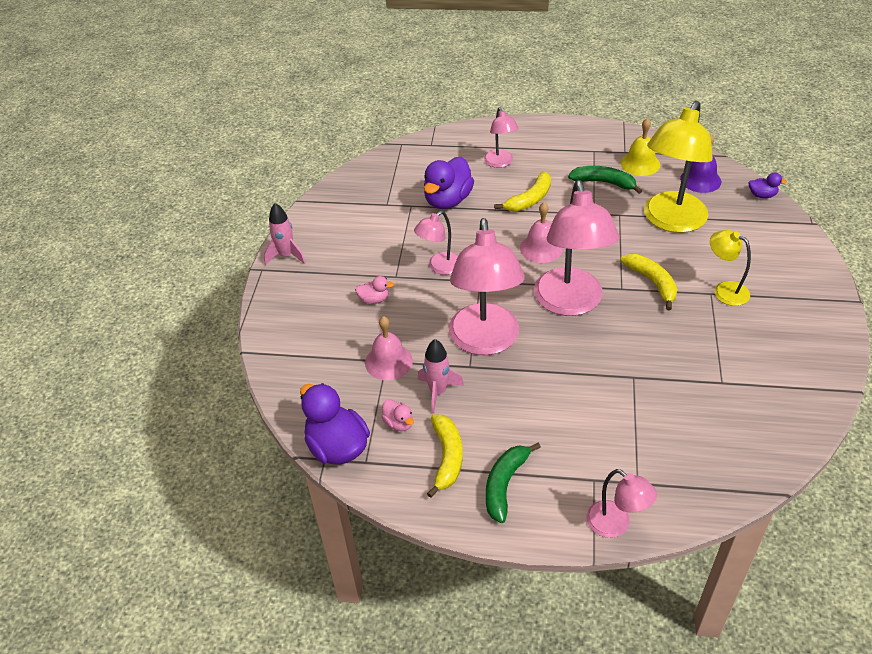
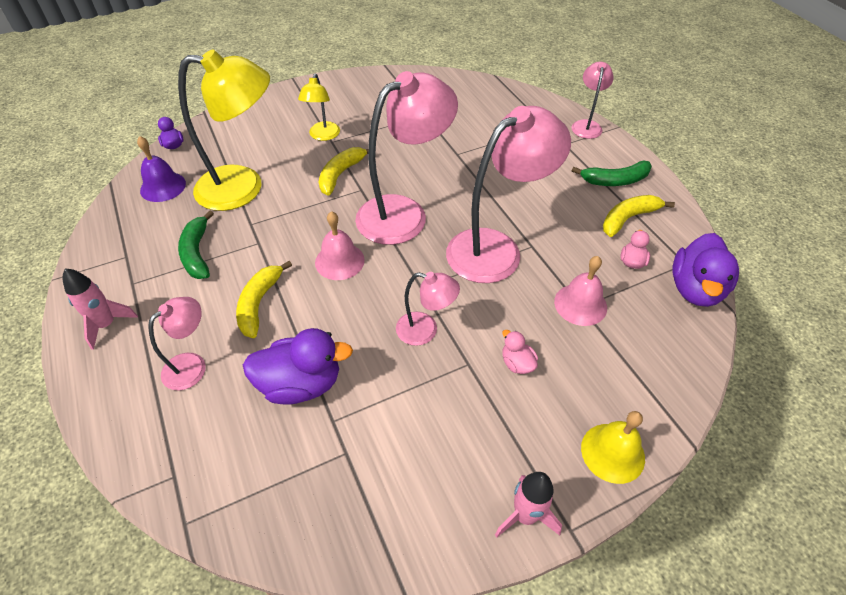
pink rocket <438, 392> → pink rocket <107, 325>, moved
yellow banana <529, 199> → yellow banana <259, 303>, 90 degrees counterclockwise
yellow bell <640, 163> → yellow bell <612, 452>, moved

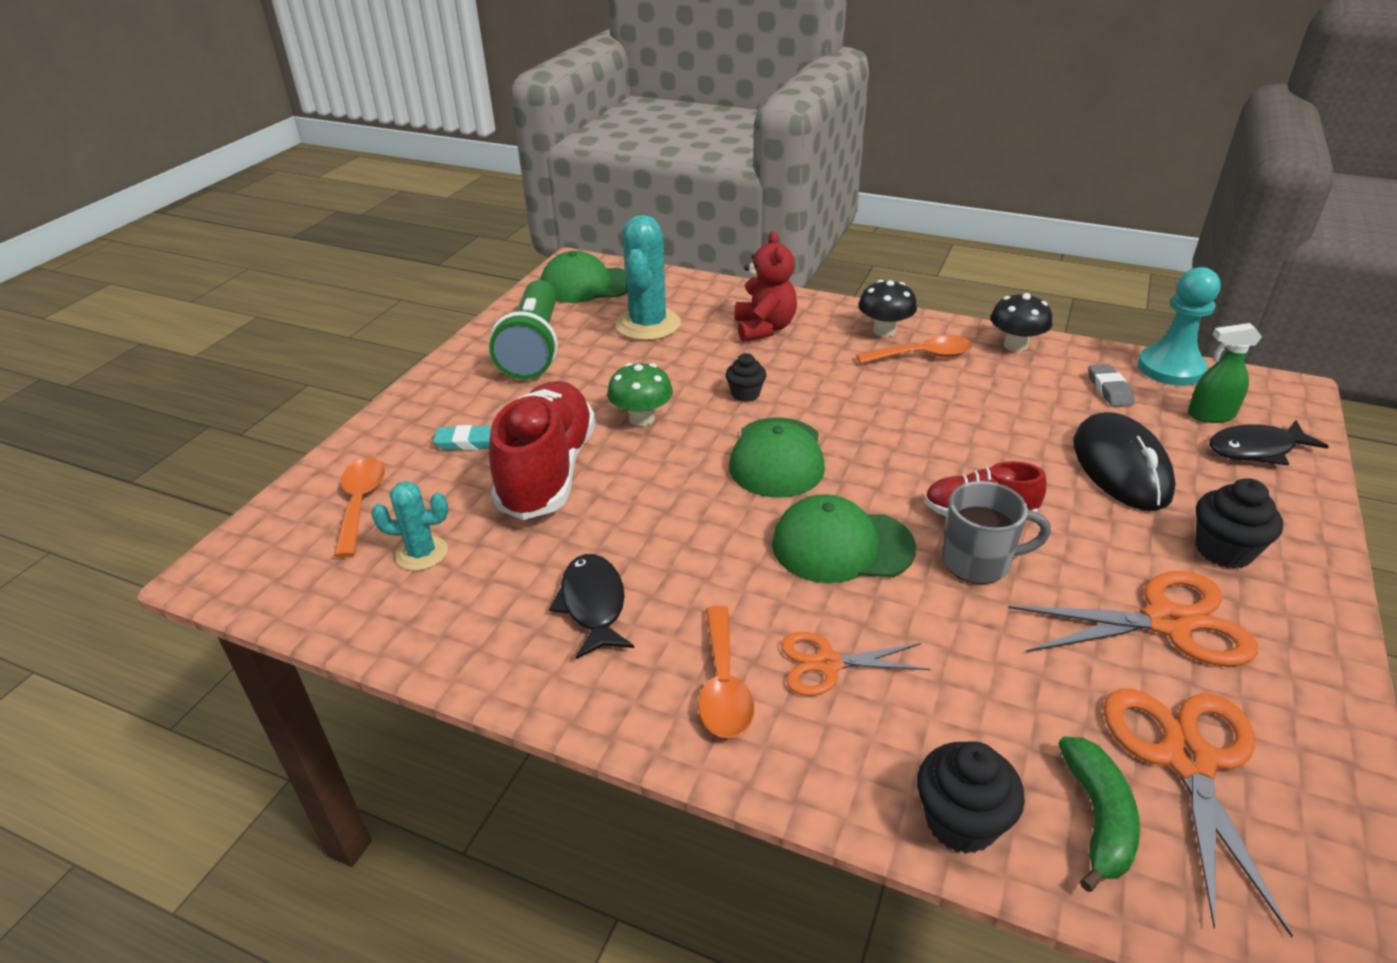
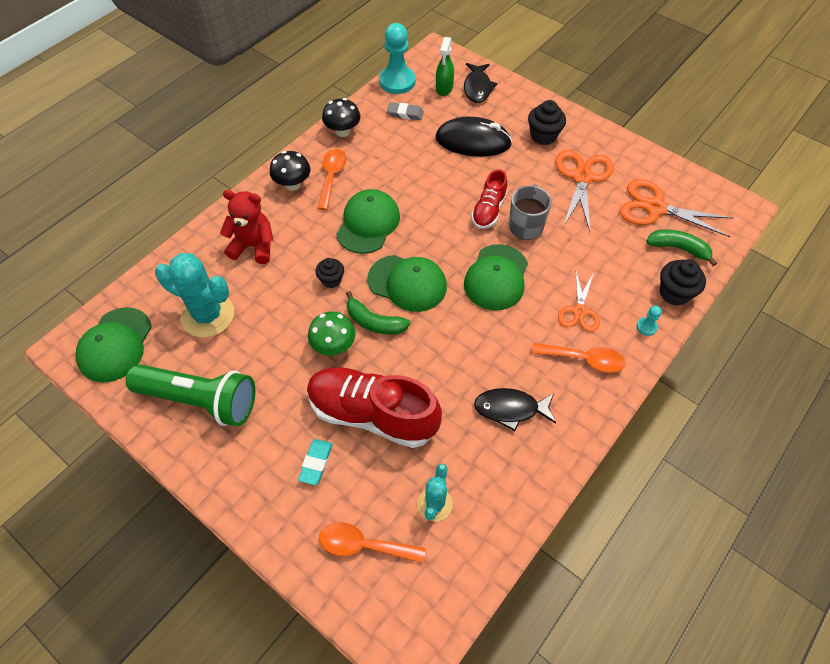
- → green cap <368, 223>
- → green banana <374, 322>
- → turquoise pawn <646, 327>

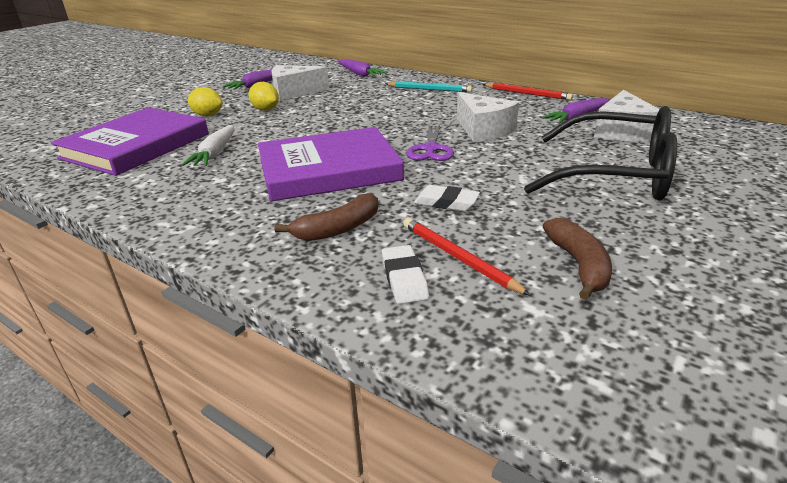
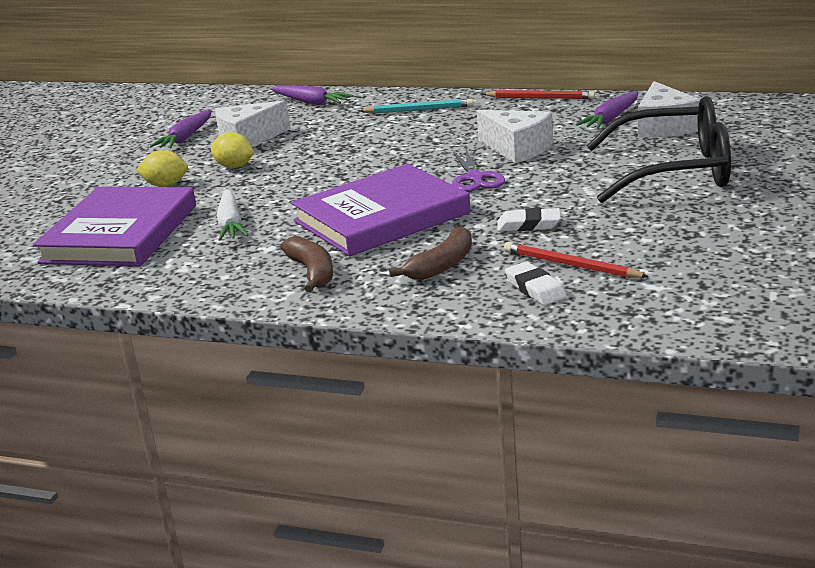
brown banana <579, 265> → brown banana <312, 272>, moved

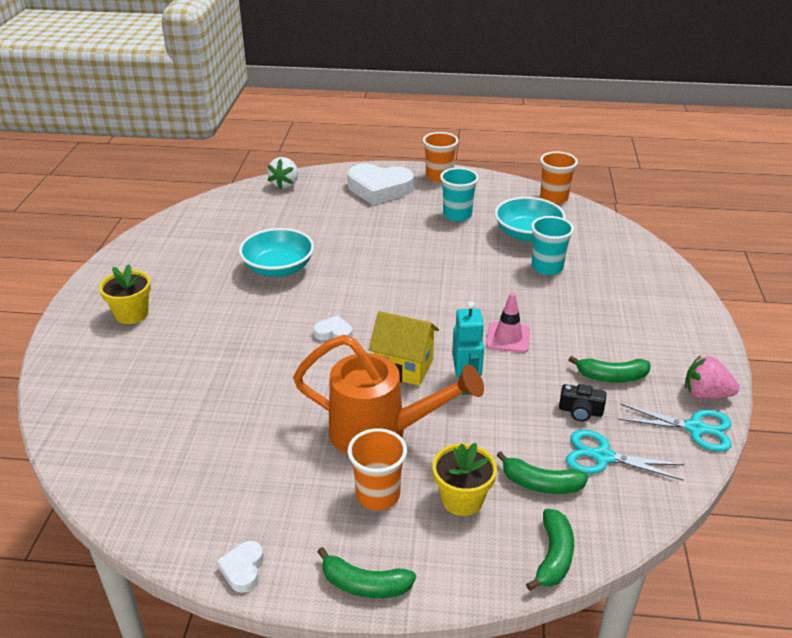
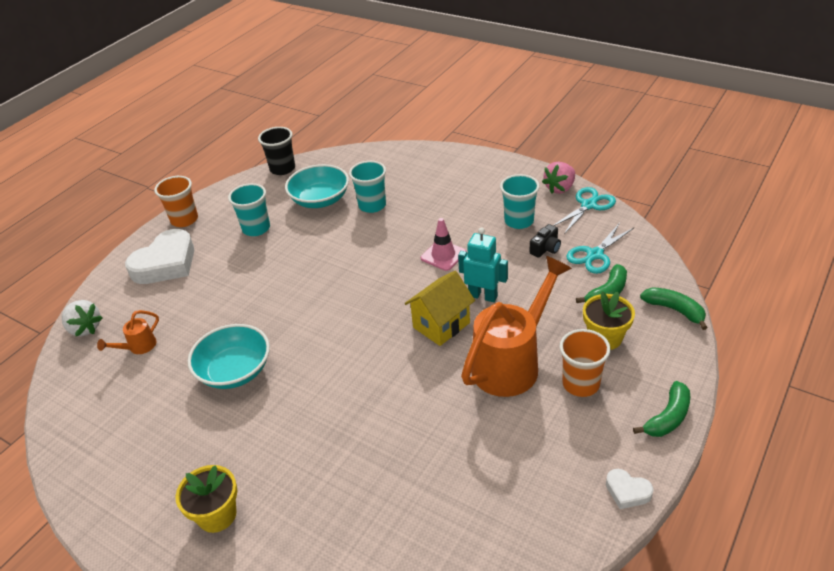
white heart <333, 333> → -
orange cup <554, 198> → black cup <282, 169>
green banana <611, 377> → turquoise cup <519, 221>
- → orange watering can <138, 347>

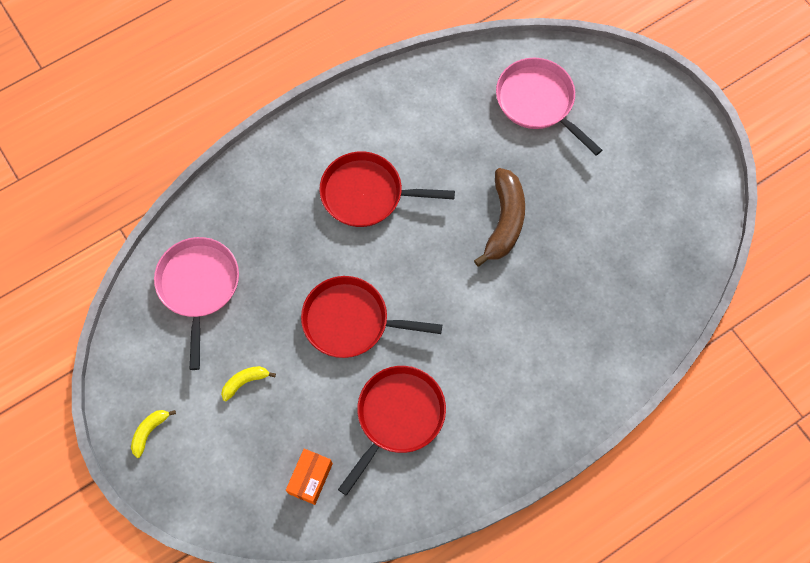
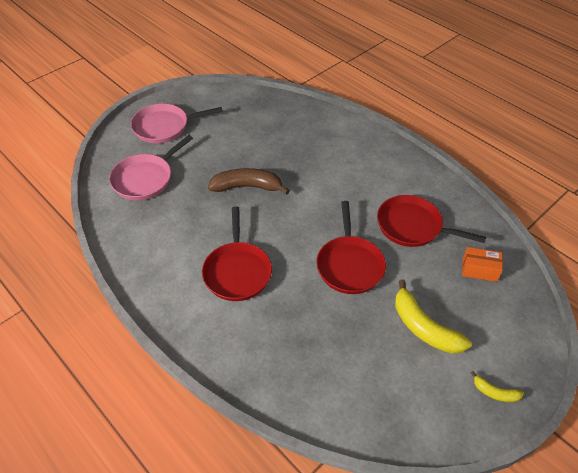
pink pan <198, 286> → pink pan <164, 127>, moved
yellow banana <245, 382> → yellow banana <424, 327>, x1.98

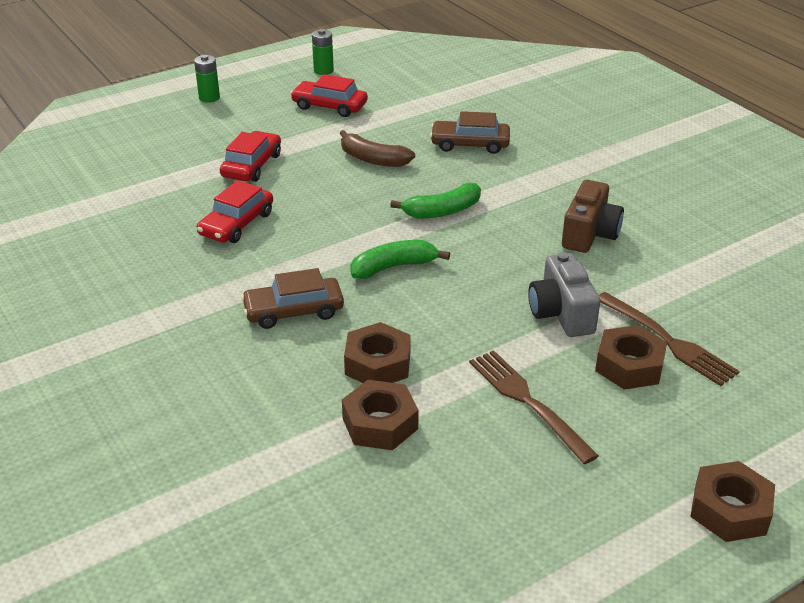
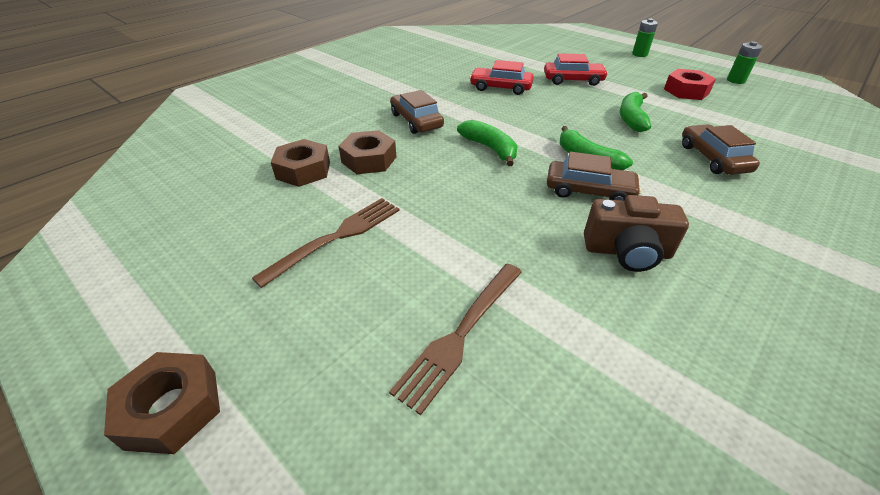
red car <329, 106> → red nut <686, 91>
brown banana <373, 159> → green banana <631, 118>
grey camera <561, 313> → -
brown nut <629, 366> → -
- → brown car <589, 191>

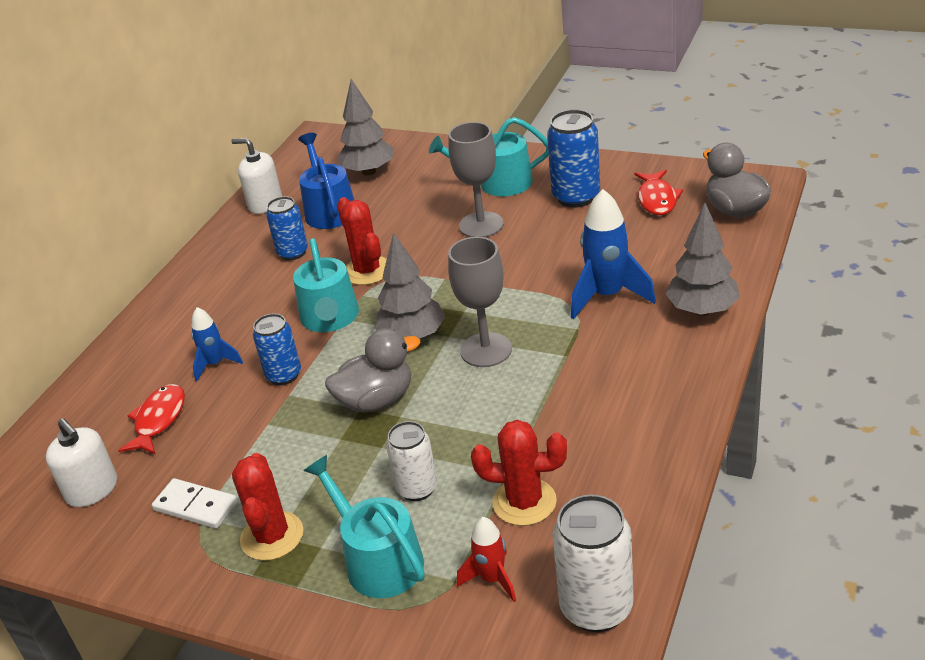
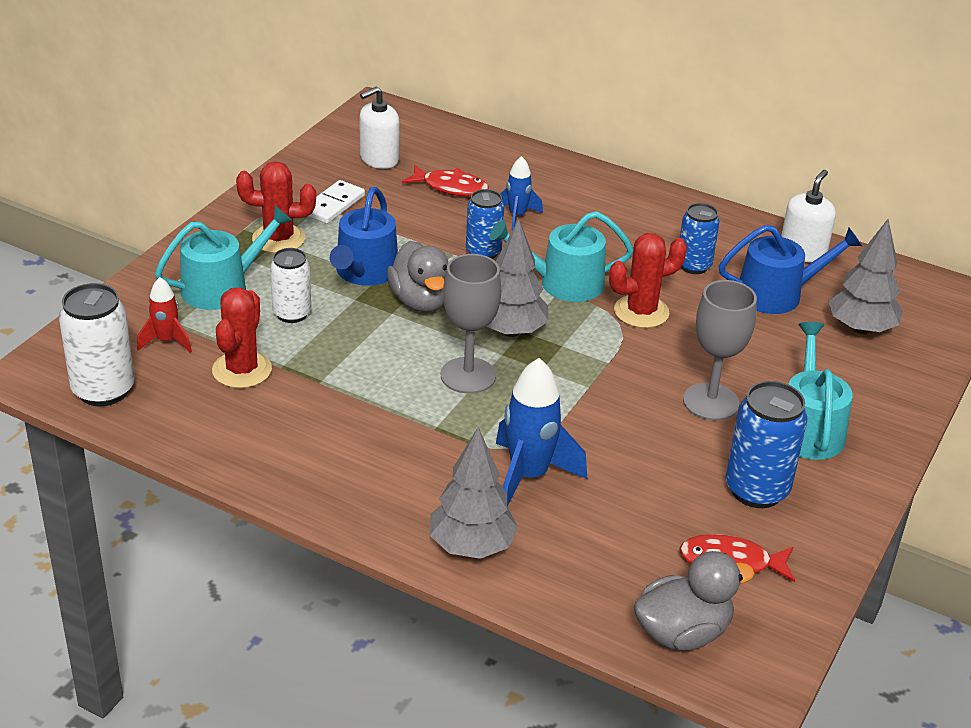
- → blue watering can <364, 272>

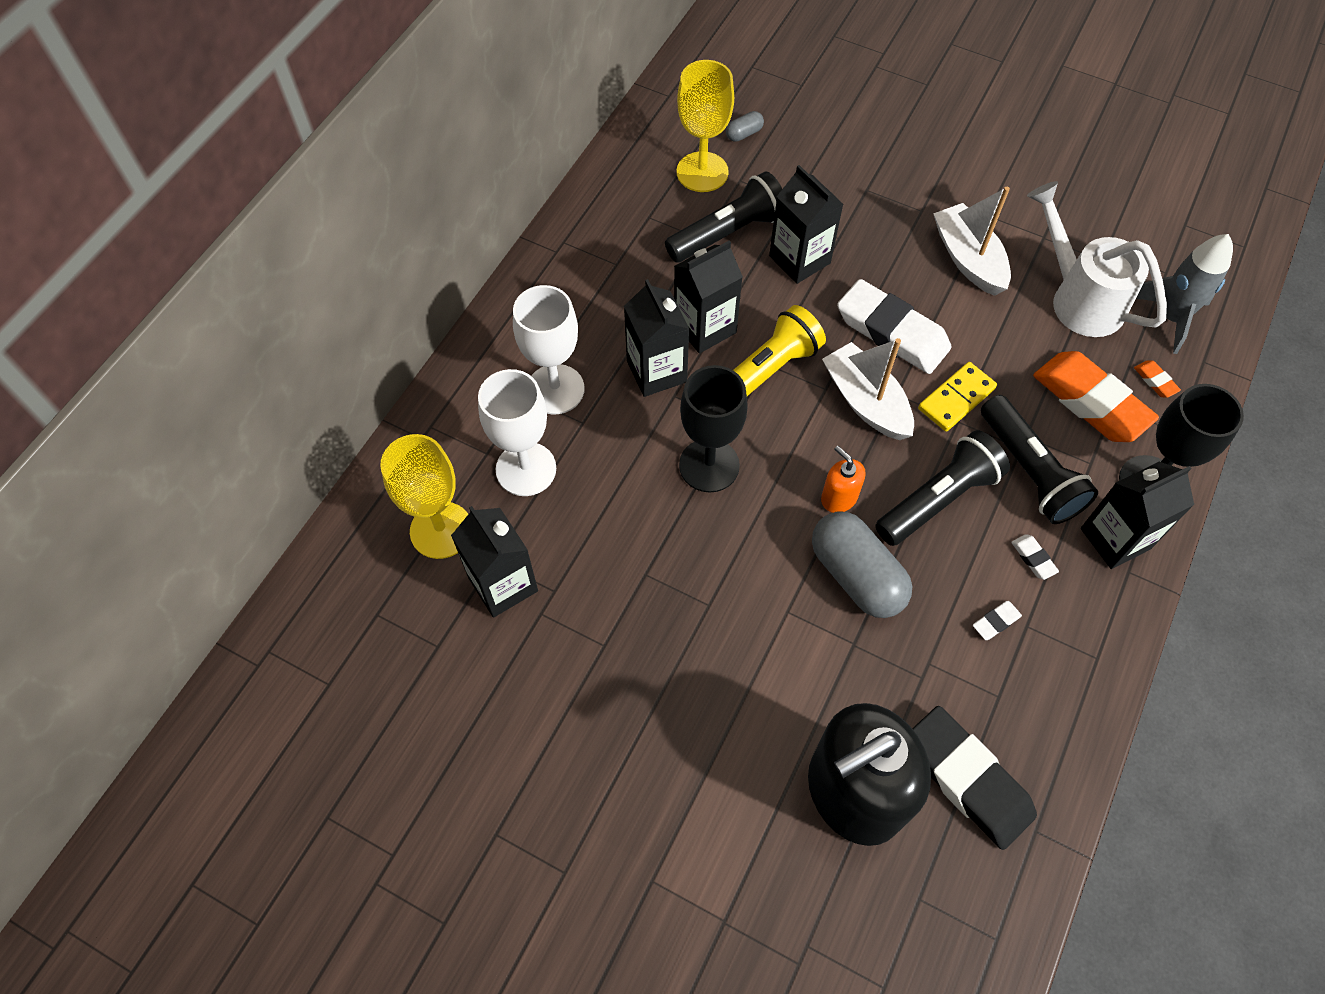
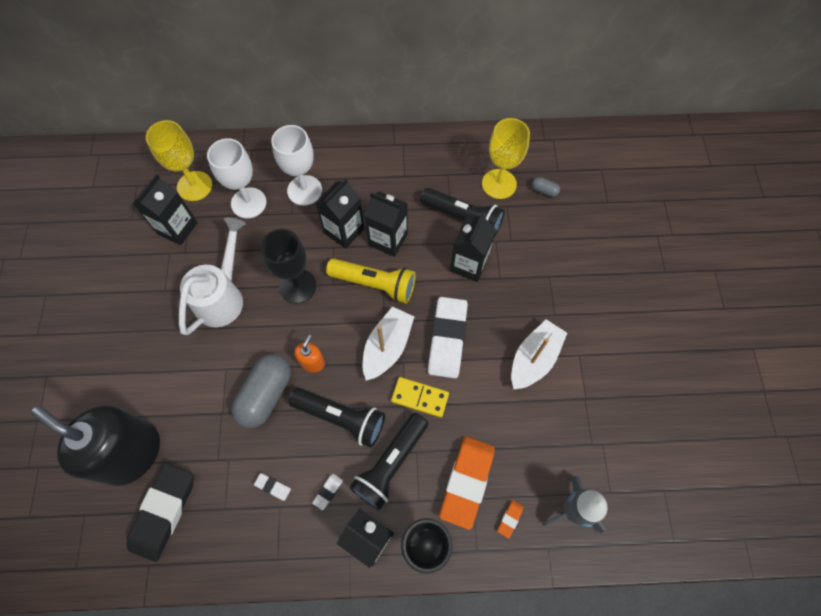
white watering can <1078, 298> → white watering can <223, 296>, moved

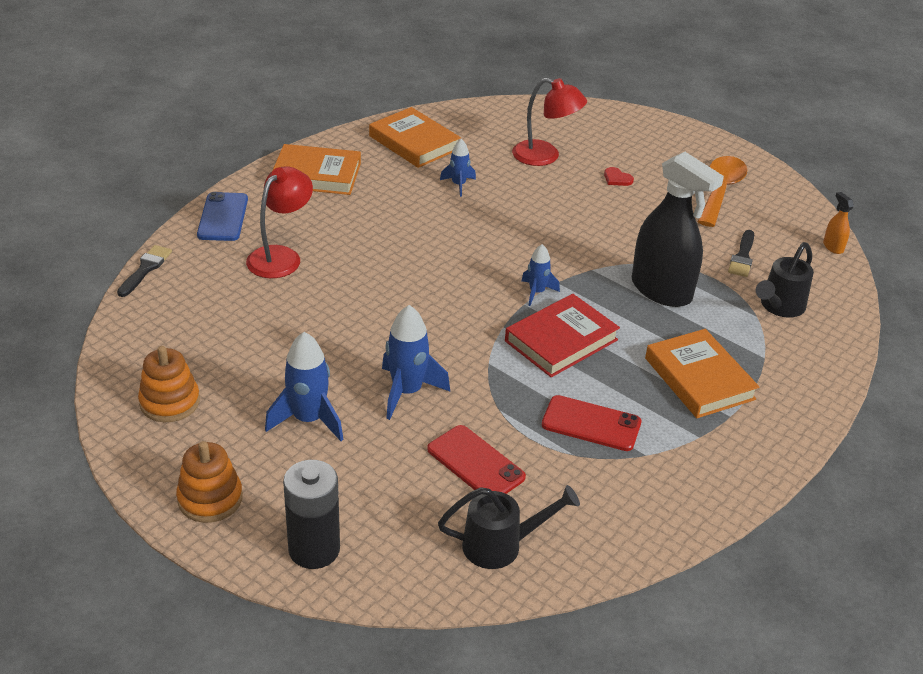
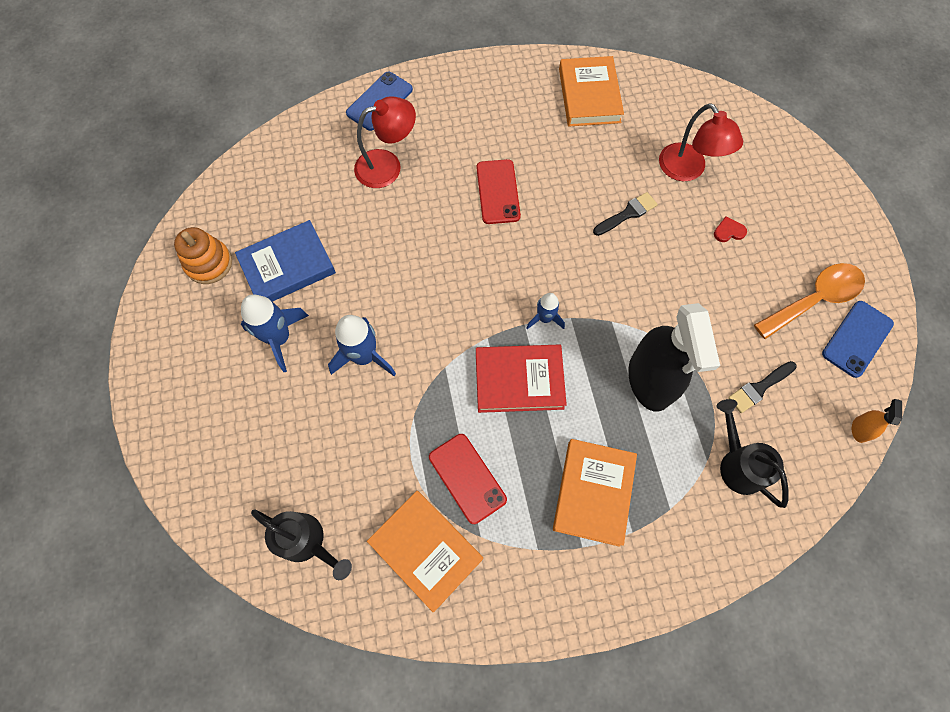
black brush <145, 269> → black brush <627, 214>, moved
orange stacking toy <210, 499> → -
orange book <316, 175> → orange book <426, 550>, moved
black battery <314, 549> → -
red phone <475, 463> → red phone <498, 192>, moved
blue rocket <458, 185> → -
red heart <617, 178> → red heart <728, 231>, 90 degrees clockwise
black watering can <779, 307> → black watering can <738, 464>, 75 degrees clockwise
- → blue book <287, 266>
- → blue phone <857, 339>

